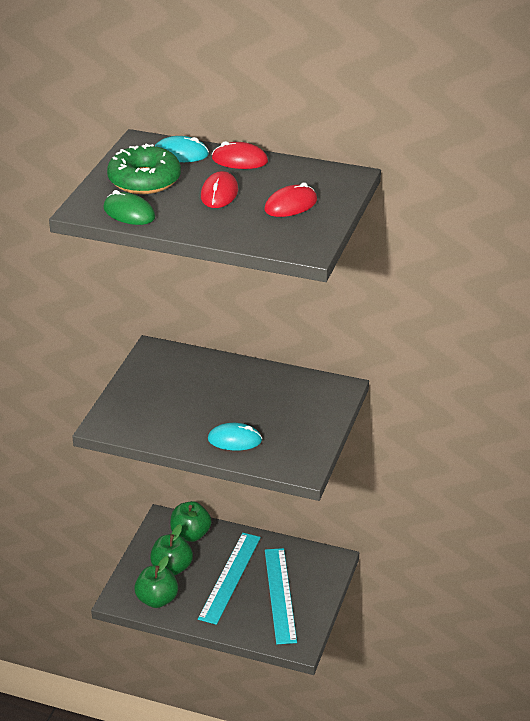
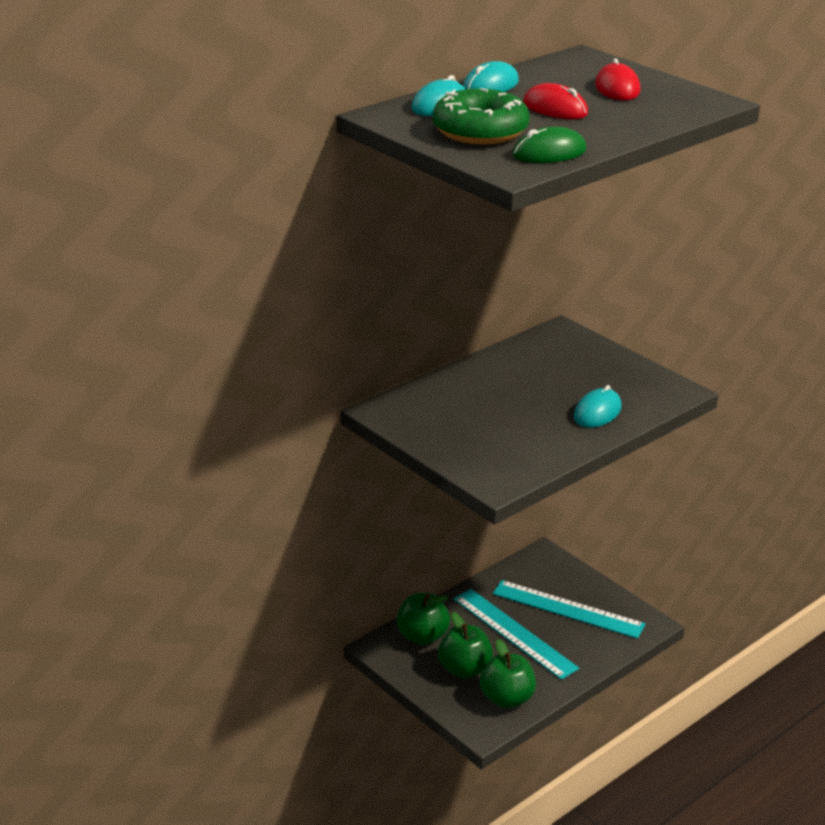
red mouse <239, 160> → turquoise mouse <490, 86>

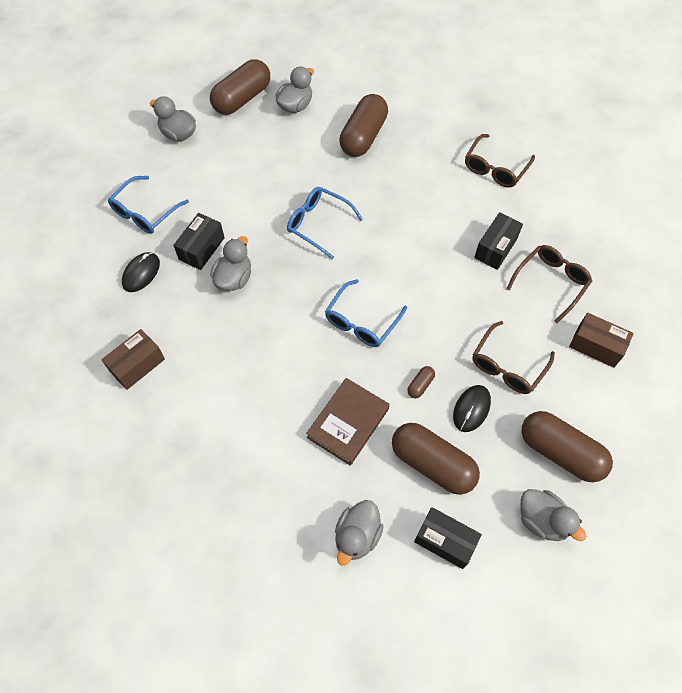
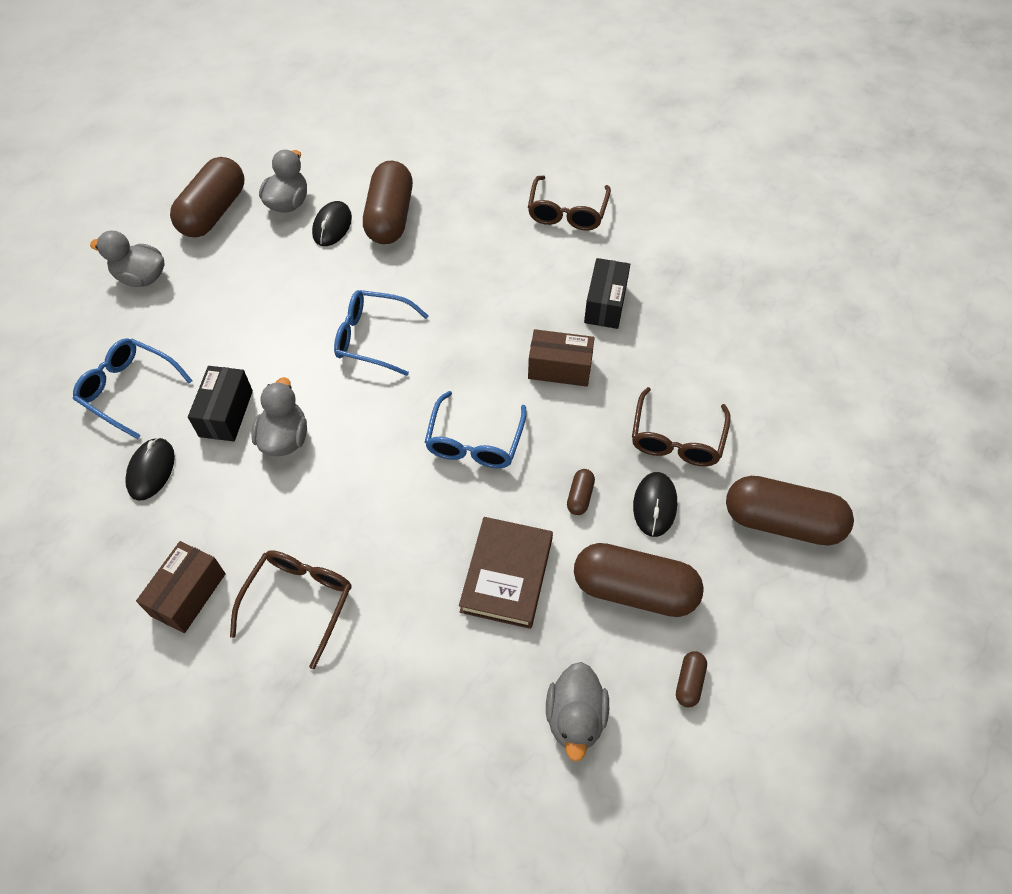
blue glasses <145, 212> → blue glasses <128, 390>, 105 degrees clockwise
black box <445, 541> → brown capsule <689, 682>
brown glasses <551, 282> → brown glasses <299, 601>, moved
grey duck <542, 520> → -
brown box <596, 346> → brown box <560, 368>, moved
- → black mouse <332, 226>

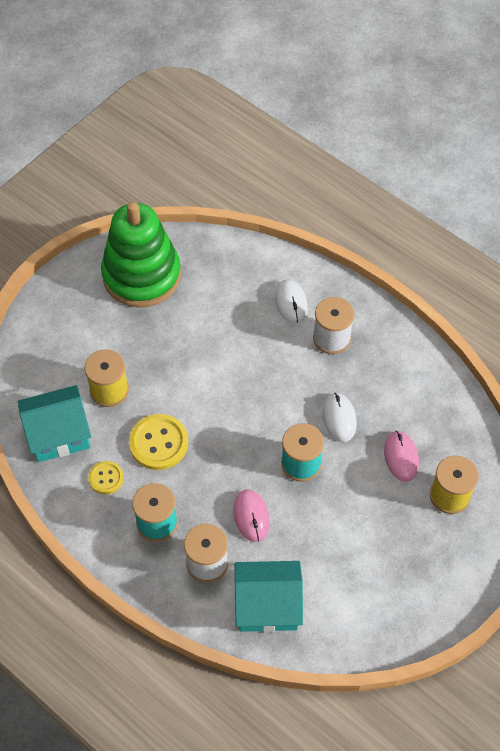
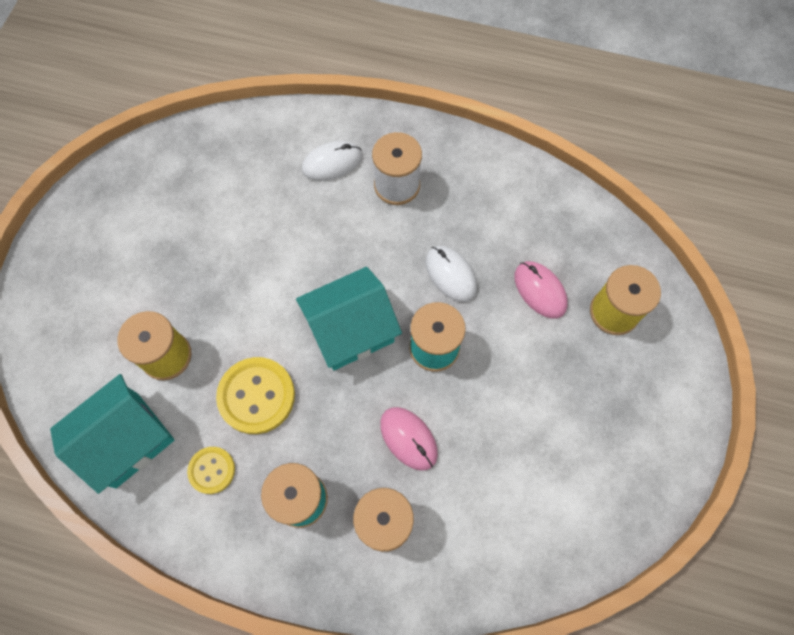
green stacking toy <141, 275> → -
turquoise house <267, 605> → turquoise house <351, 330>, moved
white mouse <291, 303> → white mouse <332, 163>, 75 degrees counterclockwise

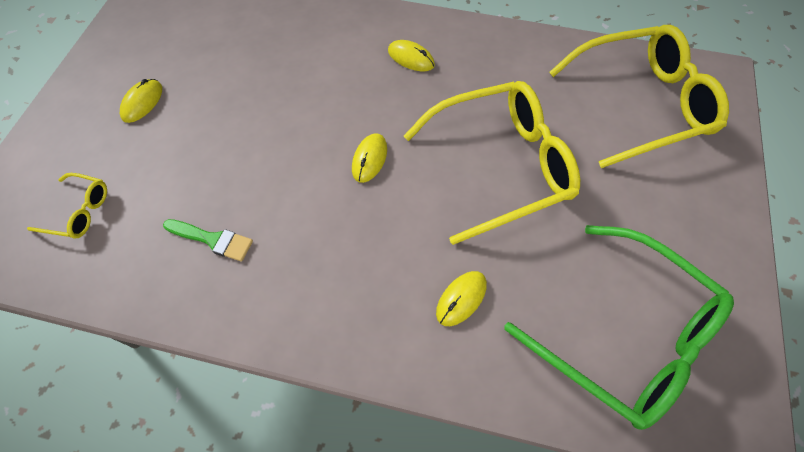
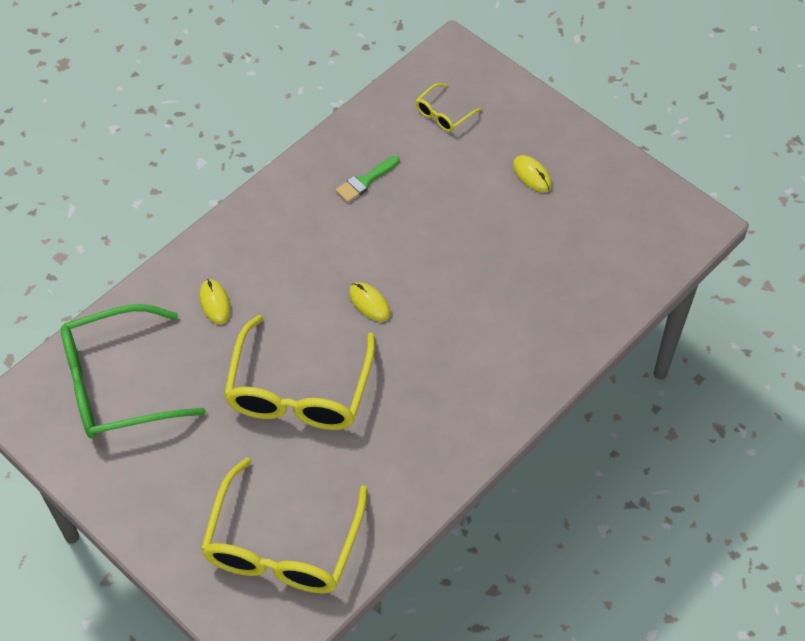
yellow mouse <411, 58> → -

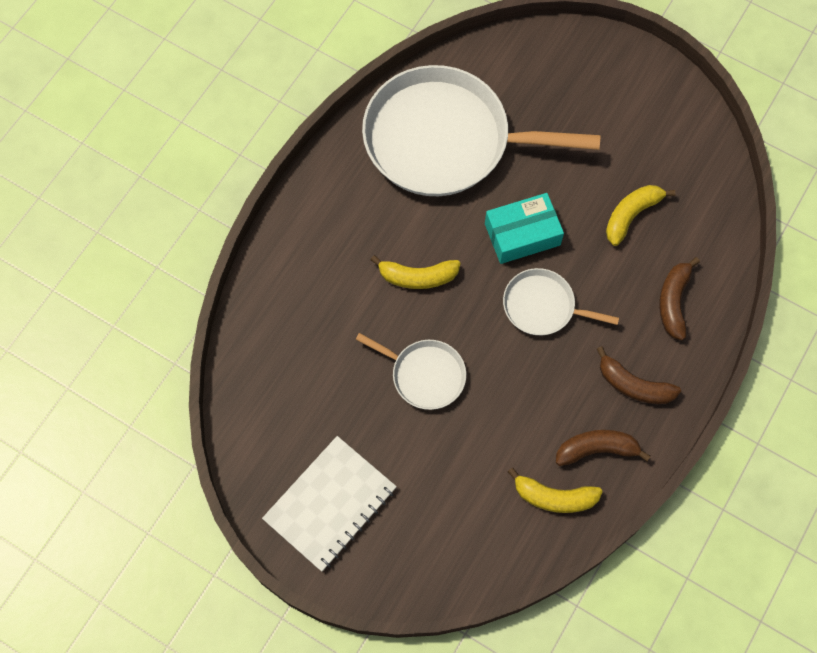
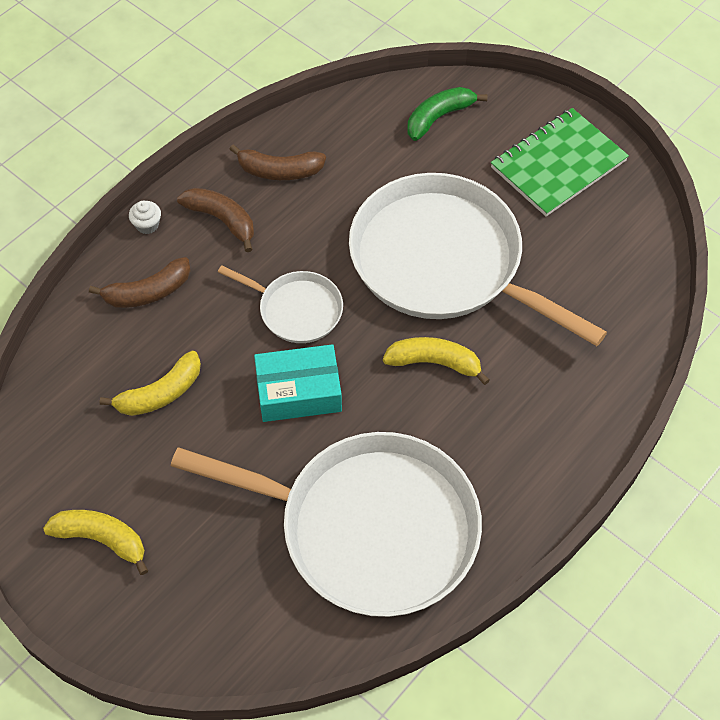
white notebook <330, 504> → green notebook <558, 164>
white pan <424, 375> → white pan <444, 262>, x2.12
yellow banana <554, 497> → yellow banana <102, 539>, moved
brown banana <673, 302> → brown banana <148, 292>, 45 degrees clockwise
- → white cupcake <147, 225>
- → green banana <439, 117>

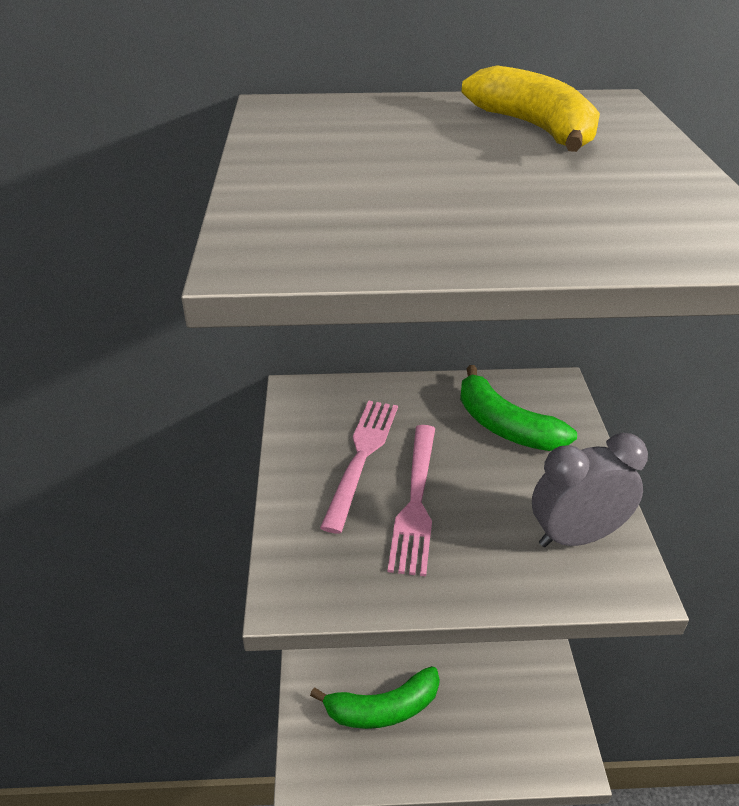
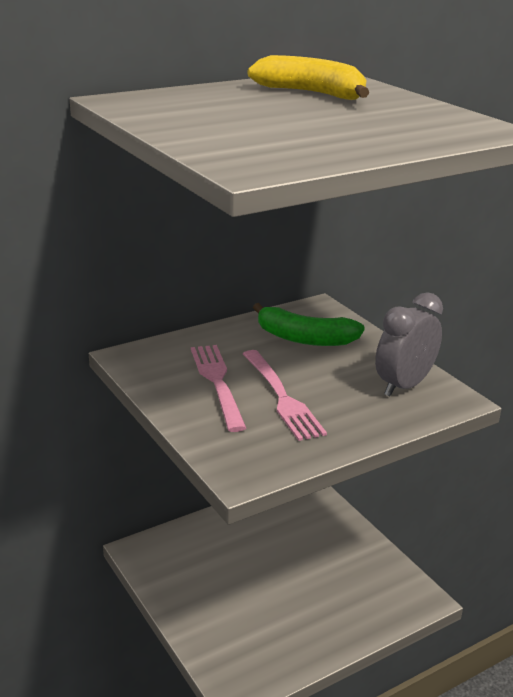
green banana <383, 708> → -

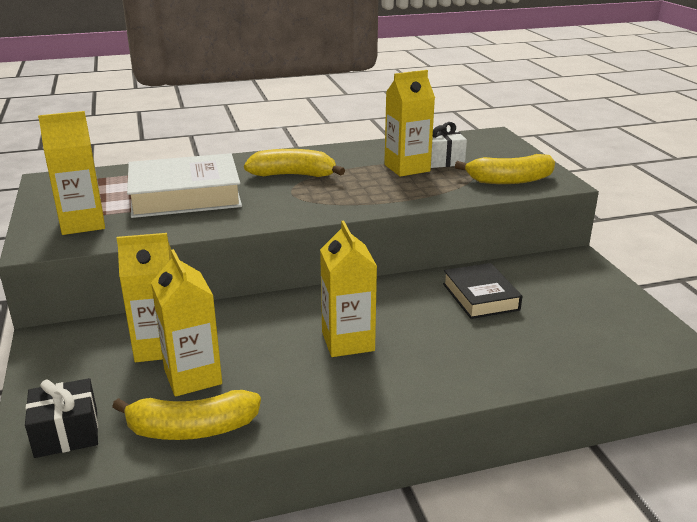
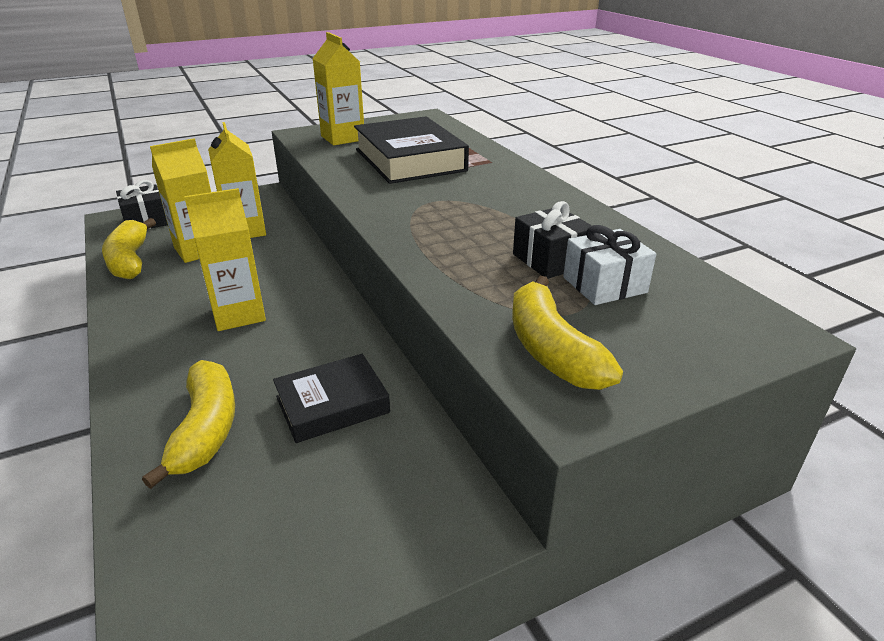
white book <185, 195> → black book <410, 160>
yellow banana <293, 175> → yellow banana <206, 429>, moved
yellow carton <407, 168> → black gift <551, 260>

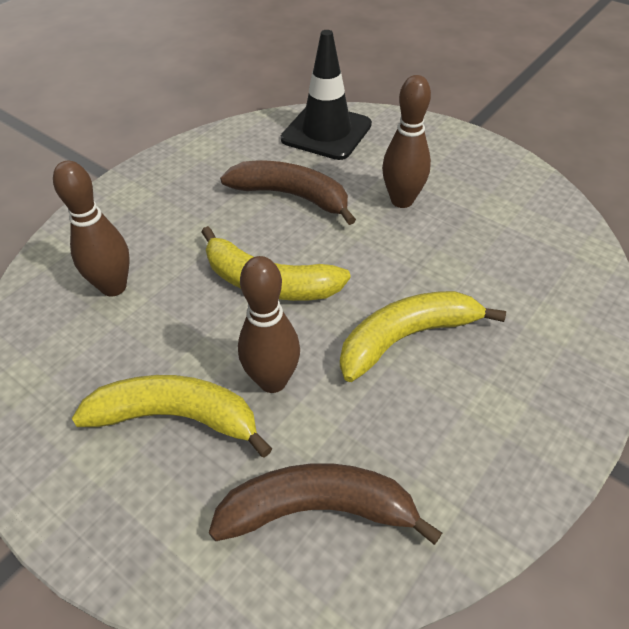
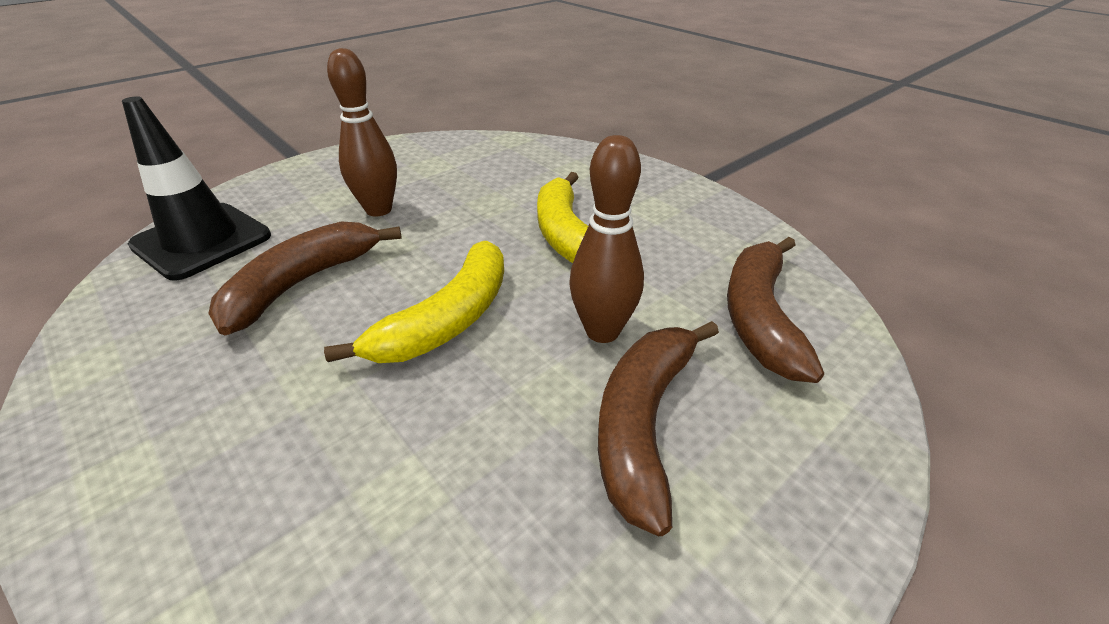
brown bowling pin <113, 287> → -
yellow banana <177, 417> → brown banana <643, 423>

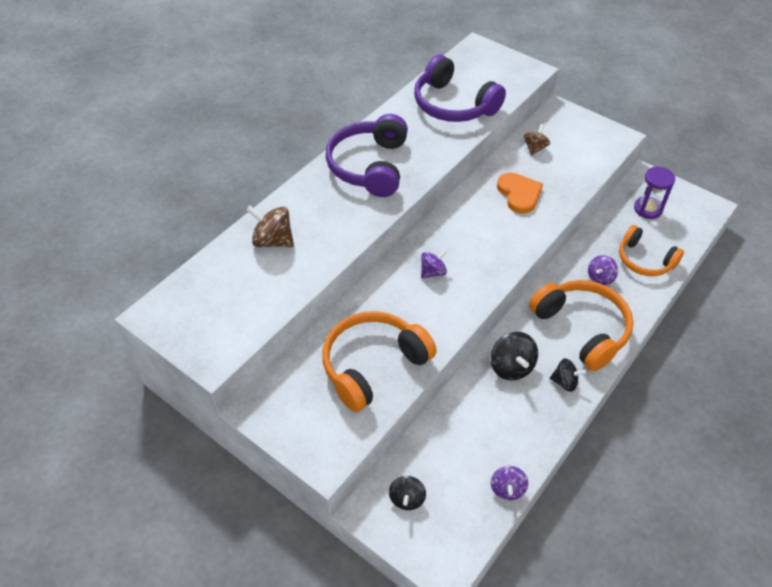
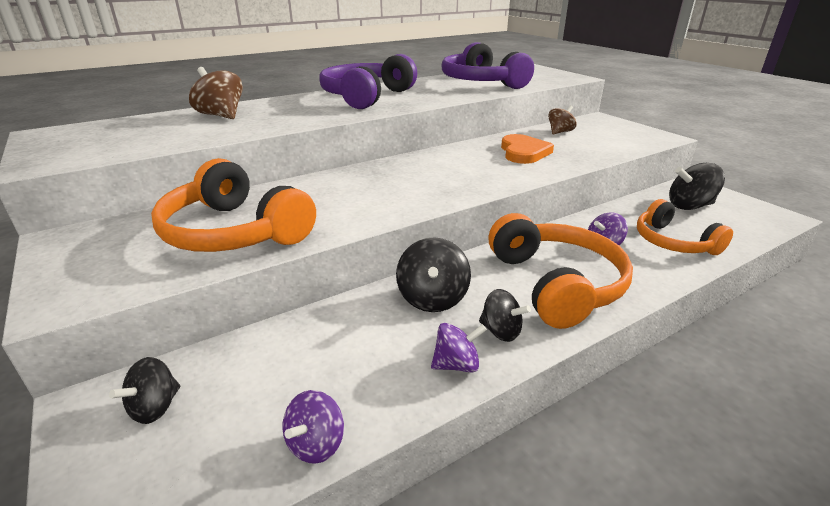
orange headphones <373, 365> → orange headphones <234, 232>, 120 degrees counterclockwise
purple spinning top <433, 272> → purple spinning top <456, 364>, moved
purple hourglass <648, 209> → black spinning top <689, 206>

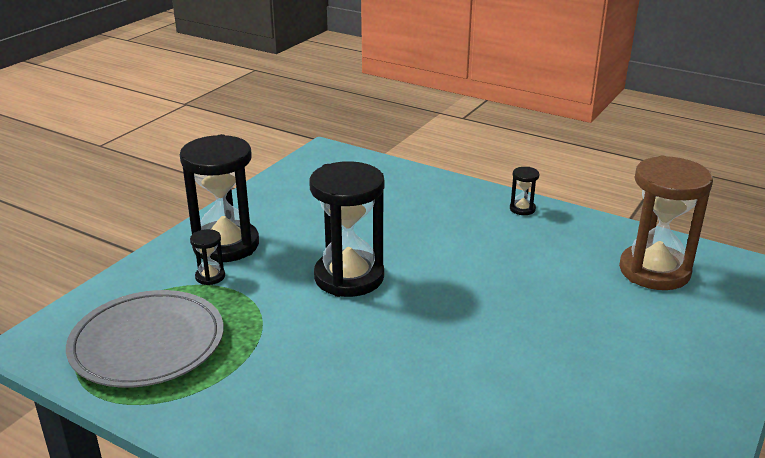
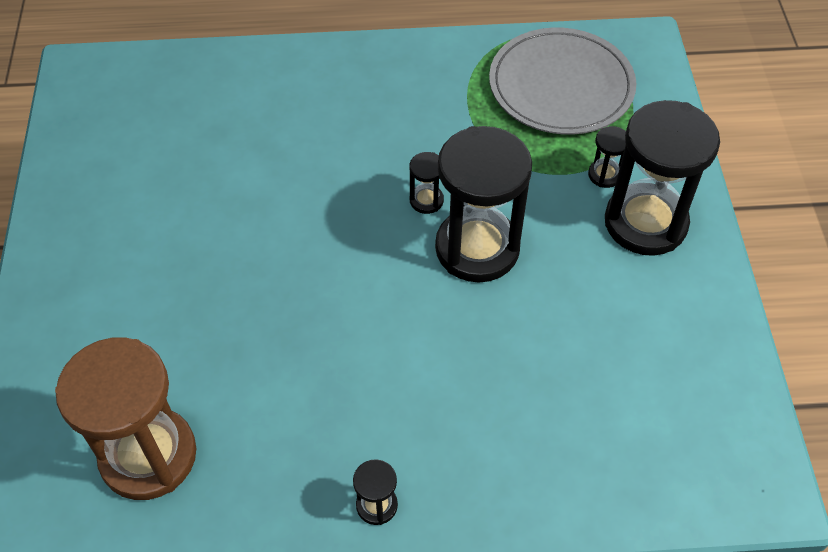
- → black hourglass <426, 200>

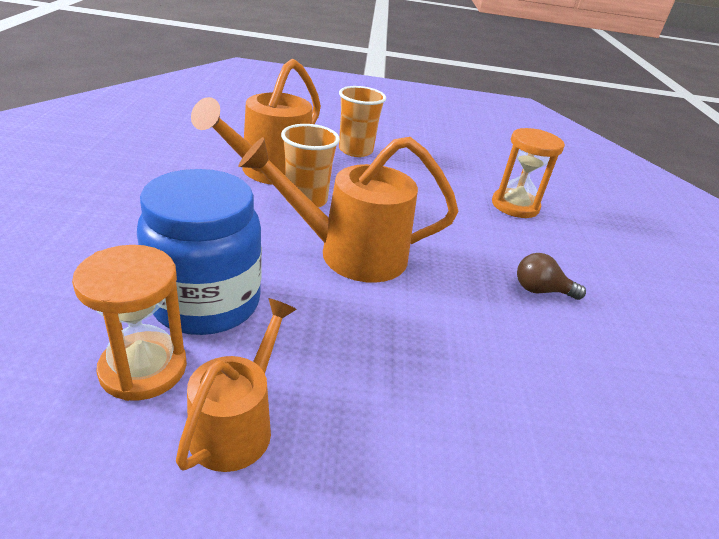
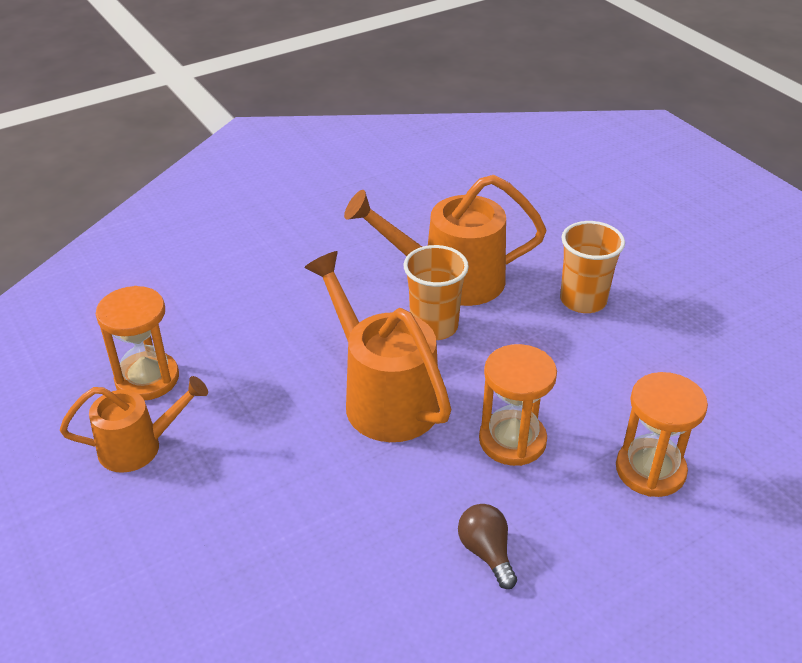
blue jar <206, 302> → -
- → orange hourglass <512, 440>

